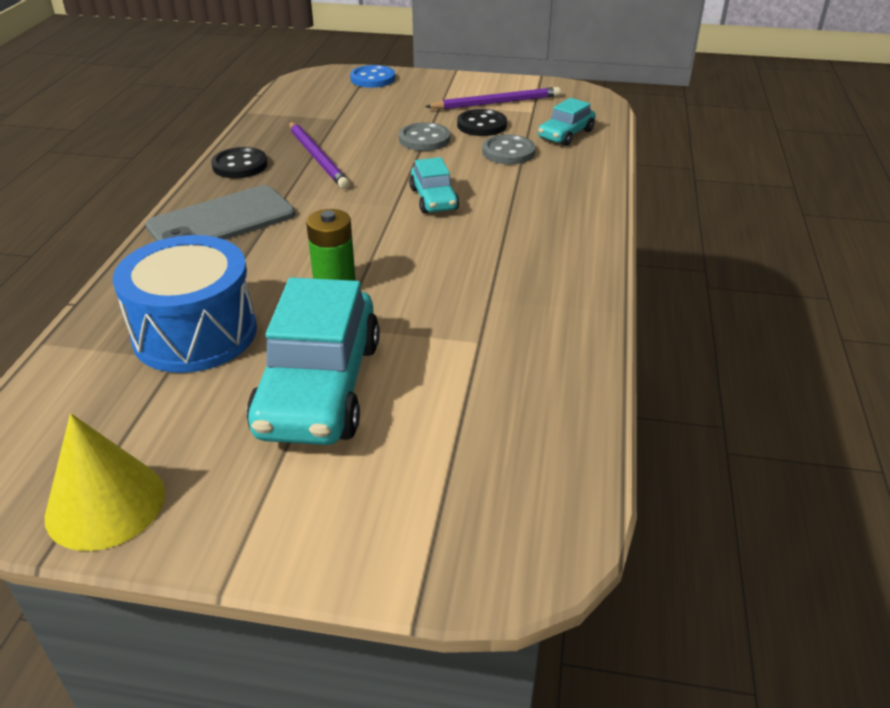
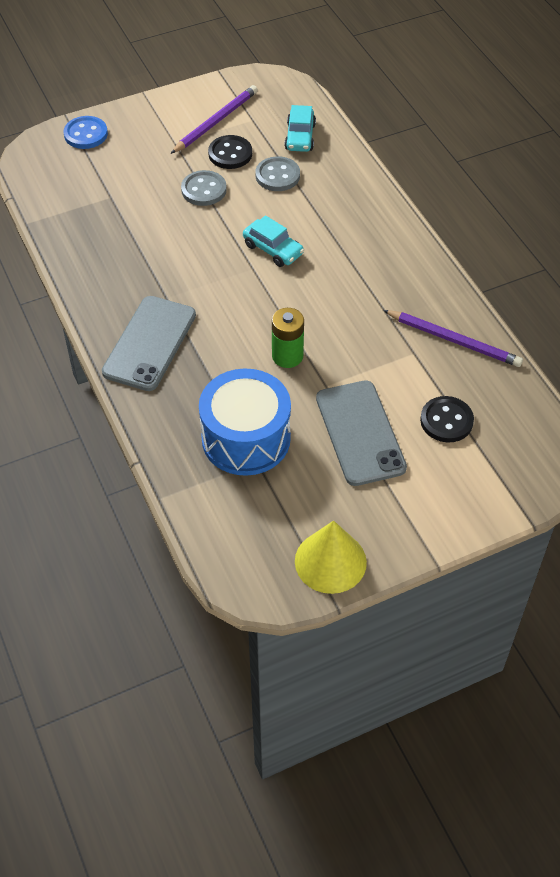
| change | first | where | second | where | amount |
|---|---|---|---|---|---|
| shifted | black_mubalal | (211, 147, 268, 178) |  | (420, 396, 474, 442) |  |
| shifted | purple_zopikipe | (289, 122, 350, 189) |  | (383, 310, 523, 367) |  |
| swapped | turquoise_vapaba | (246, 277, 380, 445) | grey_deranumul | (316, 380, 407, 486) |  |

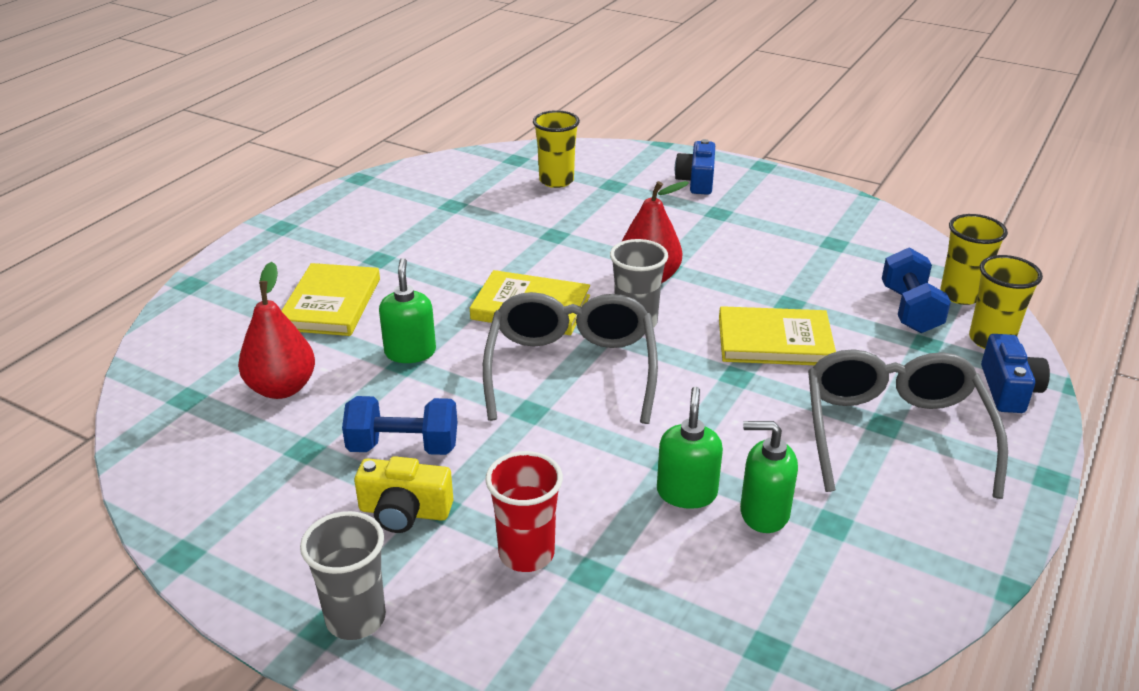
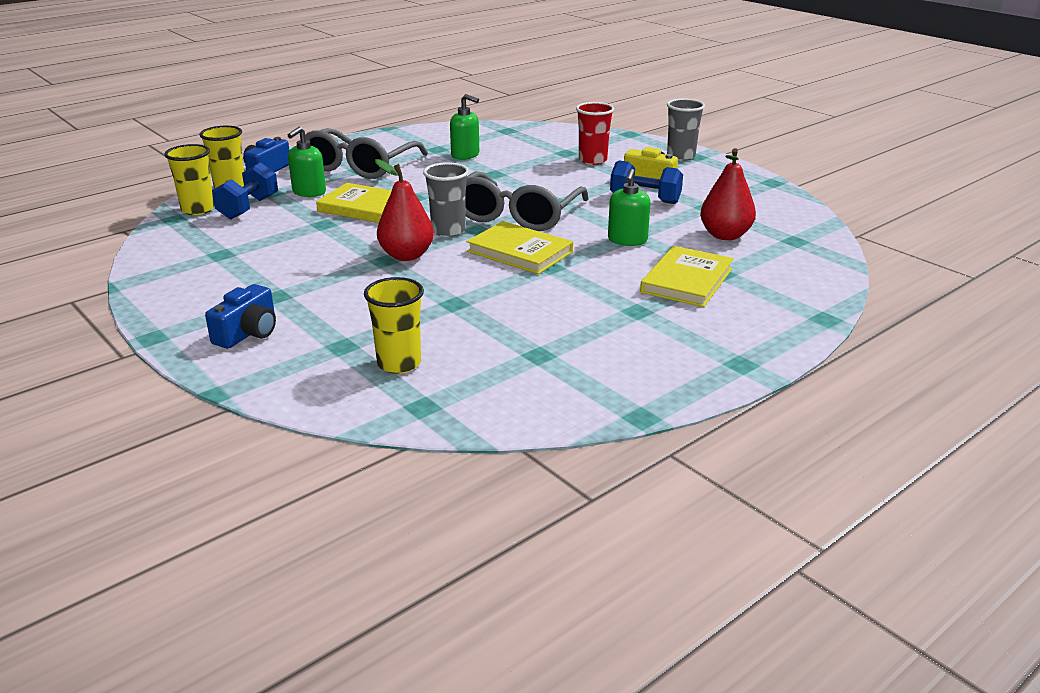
| change | first | where | second | where | amount |
|---|---|---|---|---|---|
| shifted | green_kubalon | (657, 387, 723, 509) |  | (288, 127, 326, 197) |  |

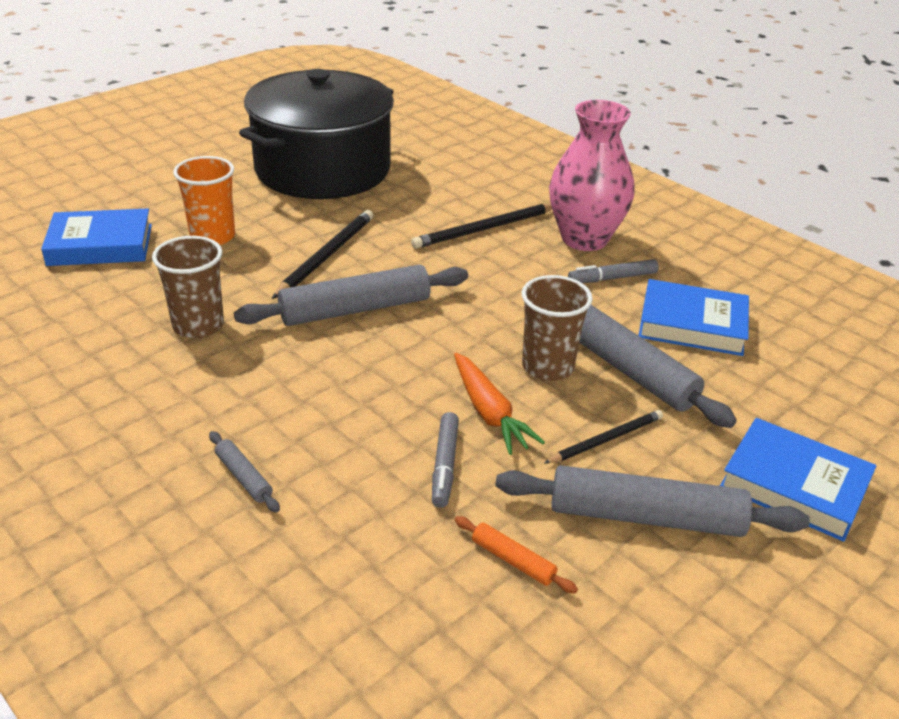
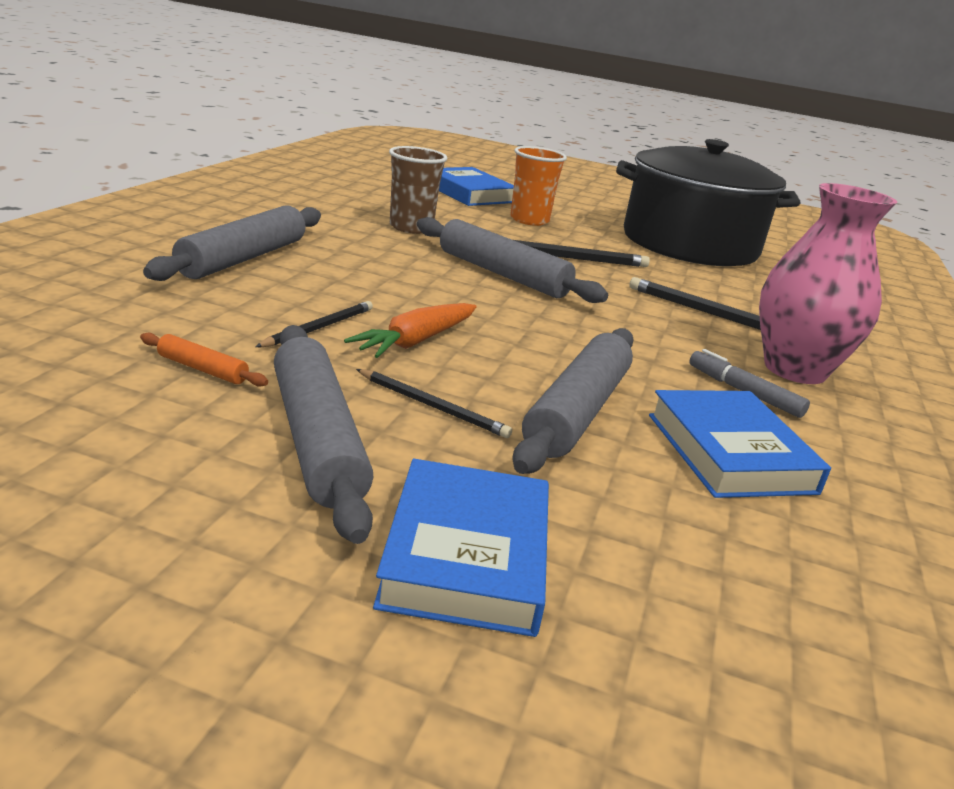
| change | first | where | second | where | amount |
|---|---|---|---|---|---|
| gone | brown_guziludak | (522, 275, 593, 381) |  |  |  |
| swapped | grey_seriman | (432, 412, 459, 508) | black_zopikipe | (255, 301, 373, 347) |  |
| rotated | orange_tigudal | (455, 516, 578, 594) |  | (140, 333, 268, 387) | 75 degrees counterclockwise |
| scaled | grey_tigudal | (209, 431, 280, 513) |  | (143, 205, 321, 281) | x2.21 |

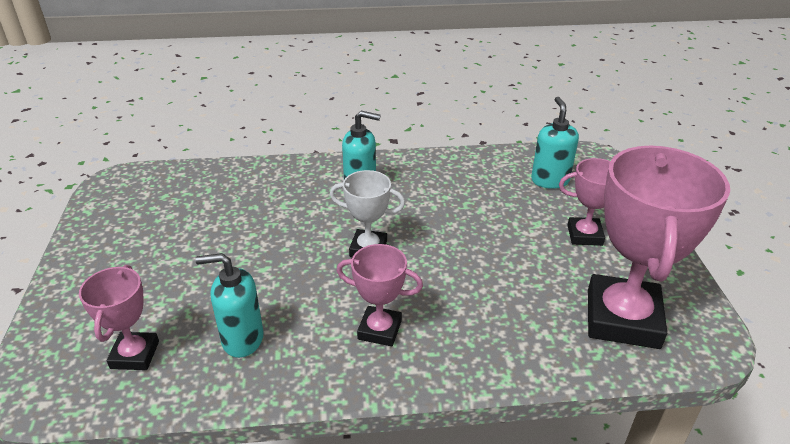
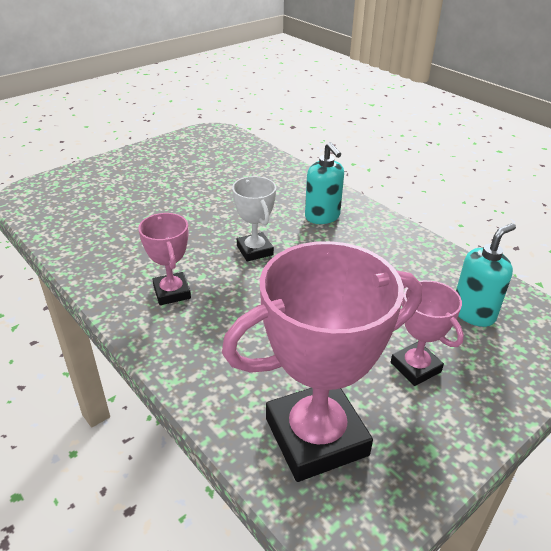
| change | first | where | second | where | amount |
|---|---|---|---|---|---|
| gone | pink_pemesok | (79, 265, 159, 370) |  |  |  |
| gone | turquoise_kubalon | (195, 253, 264, 358) |  |  |  |

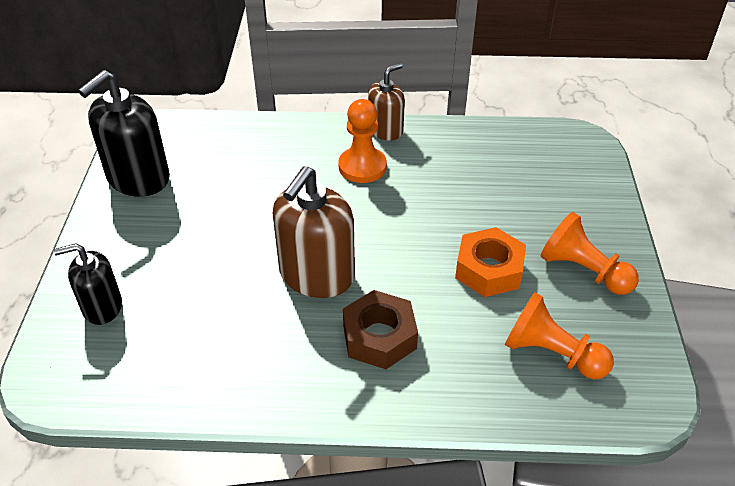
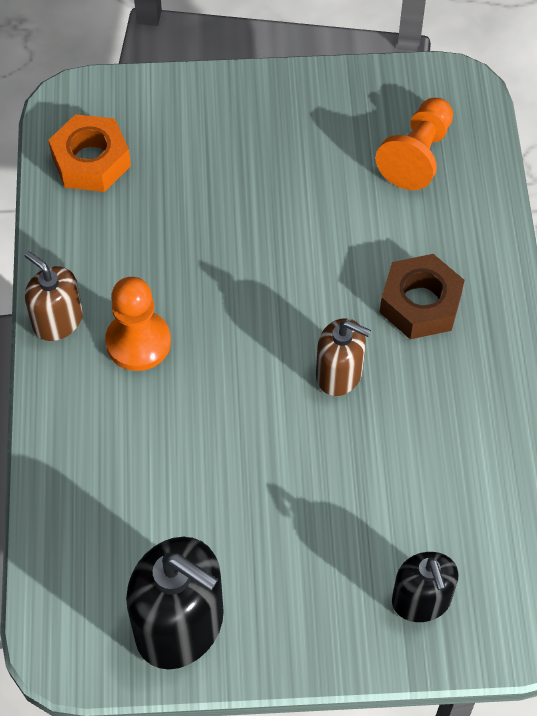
| change | first | where | second | where | amount |
|---|---|---|---|---|---|
| gone | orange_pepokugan | (540, 212, 639, 295) |  |  |  |
| shifted | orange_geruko | (455, 227, 526, 297) |  | (48, 114, 131, 192) |  |
| scaled | brown_kubalon | (273, 166, 355, 298) |  | (316, 318, 371, 396) | x0.60 |

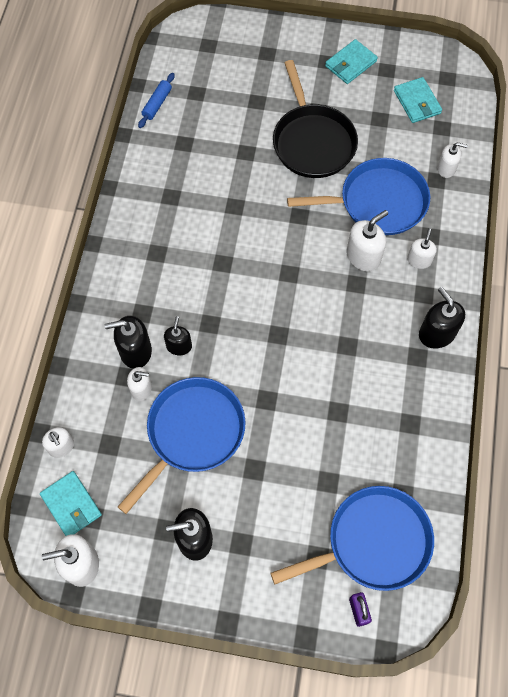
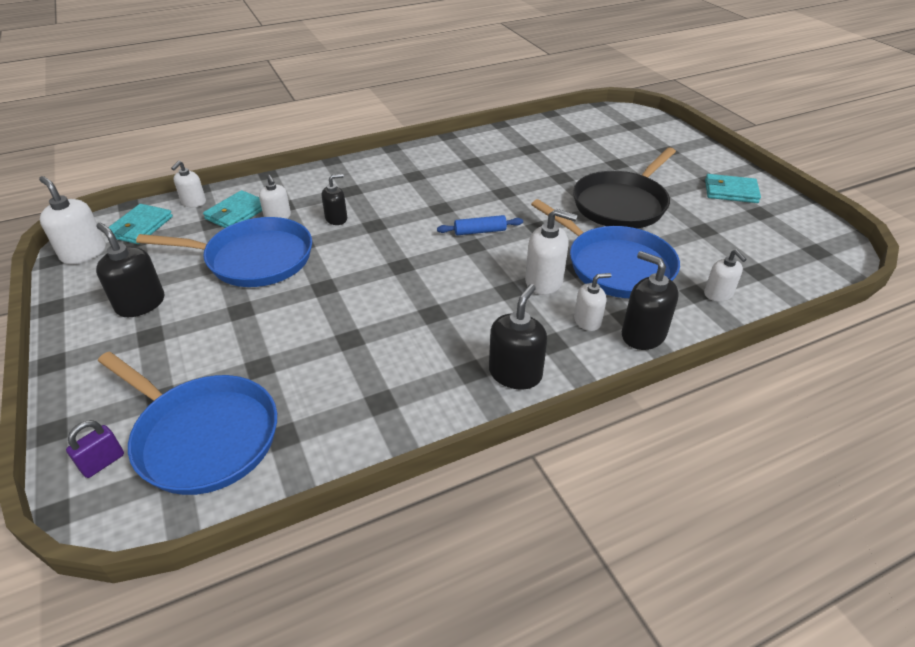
| change | first | where | second | where | amount |
|---|---|---|---|---|---|
| shifted | black_kubalon | (105, 316, 152, 369) |  | (622, 251, 679, 350) |  |
| shifted | blue_tigudal | (138, 73, 175, 128) |  | (437, 215, 523, 235) |  |
| shifted | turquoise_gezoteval | (394, 77, 442, 123) |  | (203, 190, 262, 228) |  |

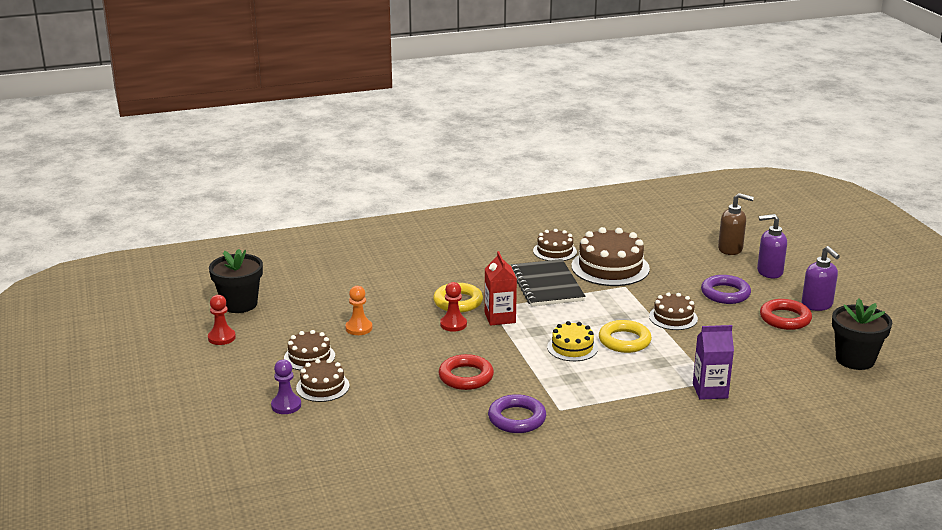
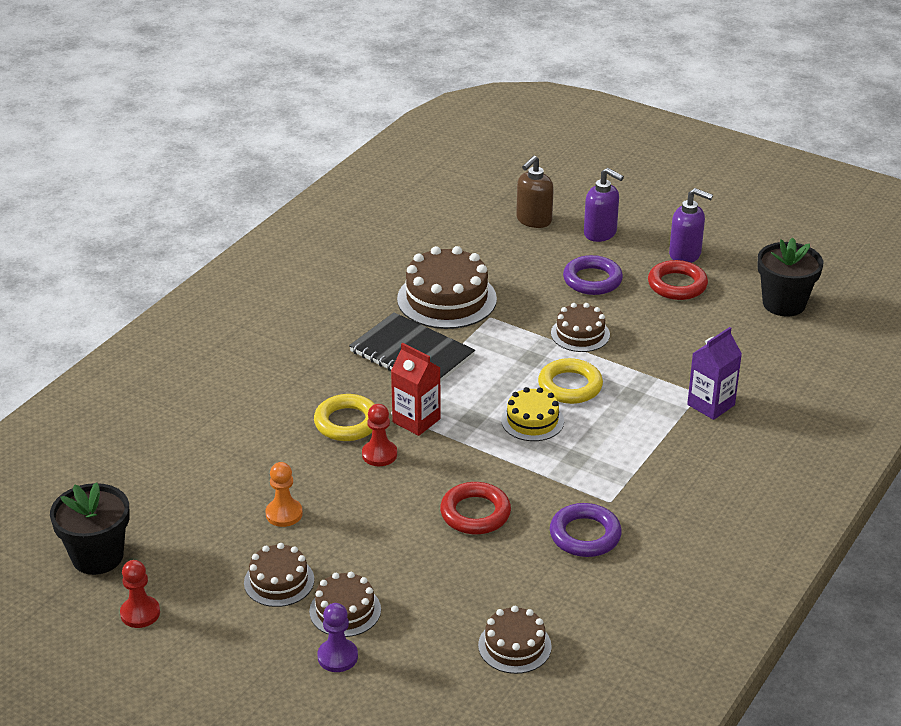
| change | first | where | second | where | amount |
|---|---|---|---|---|---|
| shifted | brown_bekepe | (533, 229, 577, 261) |  | (478, 606, 552, 674) |  |
| rotated | brown_kubalon | (718, 193, 754, 255) |  | (516, 155, 554, 228) | 150 degrees clockwise |
| rotated | purple_kubalon | (757, 214, 787, 278) |  | (584, 168, 624, 242) | 105 degrees counterclockwise |

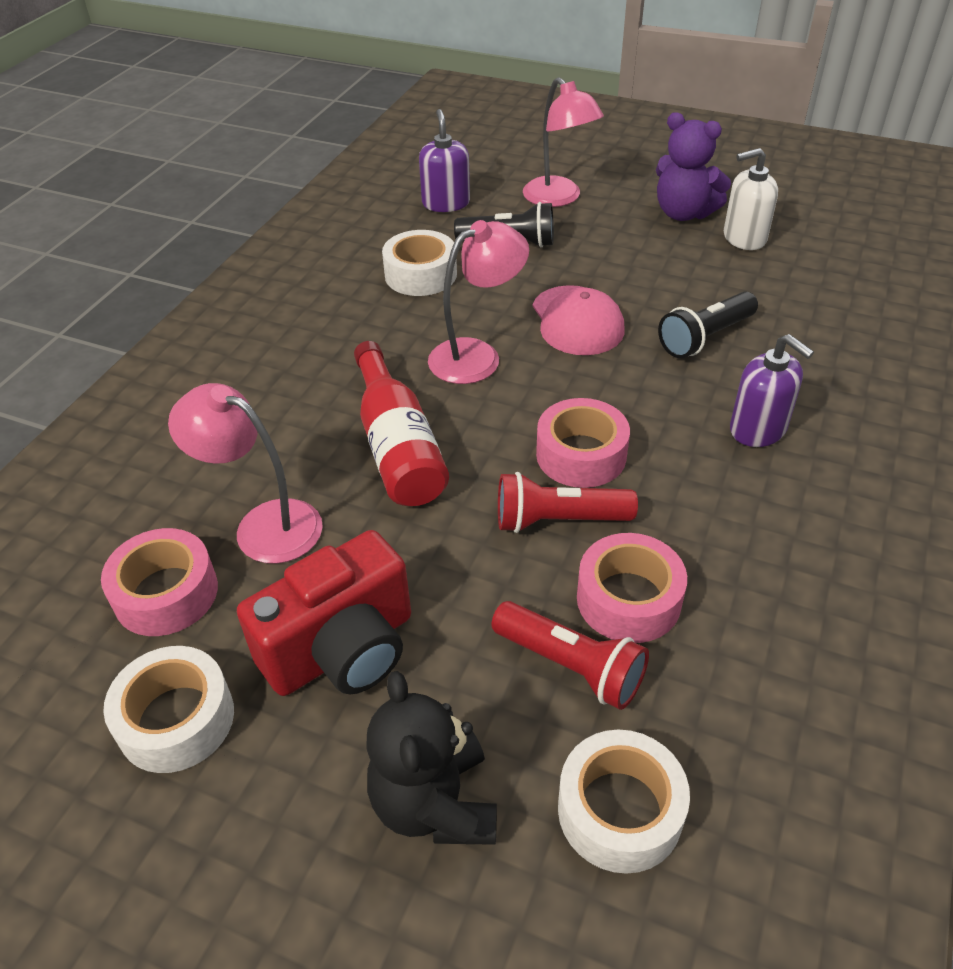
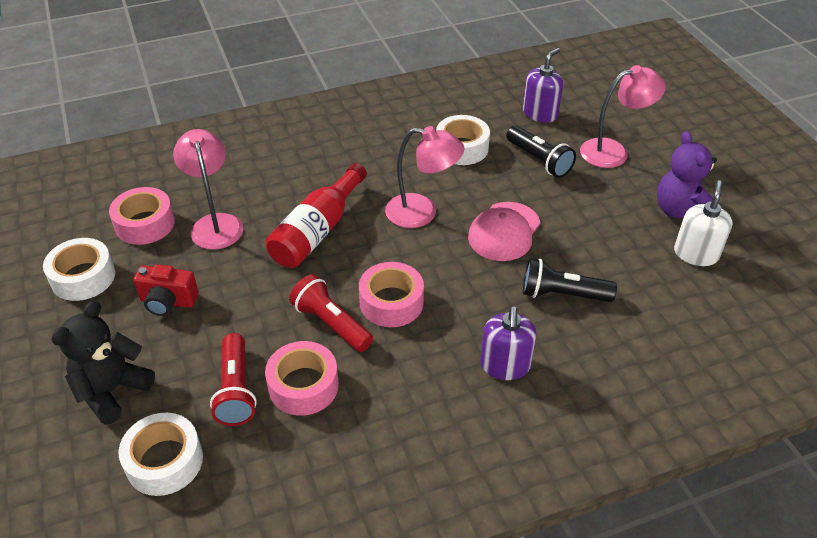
| change | first | where | second | where | amount |
|---|---|---|---|---|---|
| rotated | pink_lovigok | (523, 77, 604, 207) |  | (580, 65, 666, 168) | 120 degrees counterclockwise |
| rotated | white_kubalon | (724, 148, 778, 250) |  | (674, 180, 732, 266) | 75 degrees clockwise |
| scaled | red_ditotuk | (237, 530, 411, 696) |  | (133, 264, 199, 316) | x0.60 |

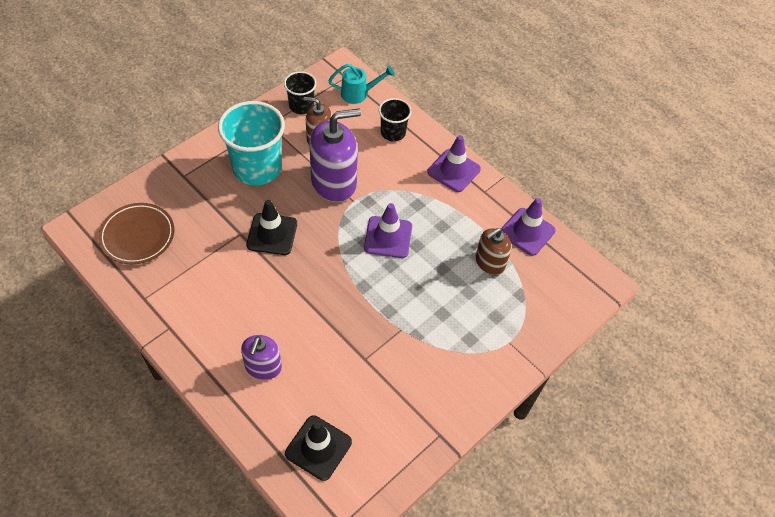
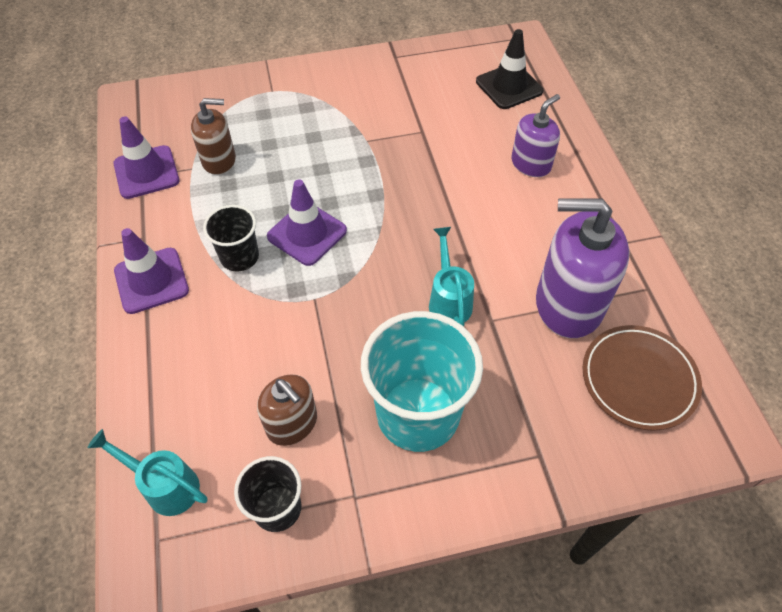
| change | first | where | second | where | amount |
|---|---|---|---|---|---|
| shifted | purple_kubalon | (309, 108, 361, 202) |  | (536, 198, 630, 338) |  |
| shifted | black_guziludak | (379, 98, 412, 142) |  | (203, 205, 259, 272) |  |
| swapped | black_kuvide | (246, 200, 297, 255) | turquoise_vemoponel | (429, 227, 474, 326) |  |

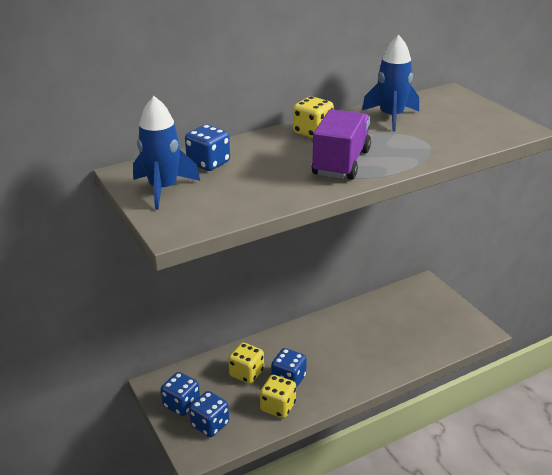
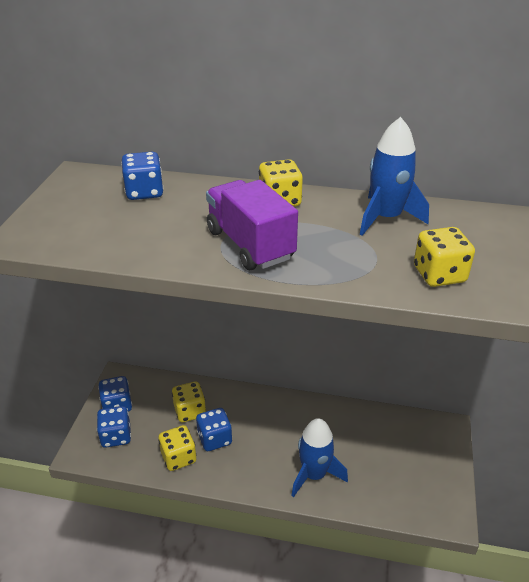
| change | first | where | second | where | amount |
|---|---|---|---|---|---|
| new |  |  | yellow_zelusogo | (414, 227, 475, 287) |  |
| shifted | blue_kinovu | (133, 96, 200, 210) |  | (291, 418, 348, 498) |  |
| rotated | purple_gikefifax | (312, 109, 371, 180) |  | (206, 180, 298, 270) | 90 degrees counterclockwise |

